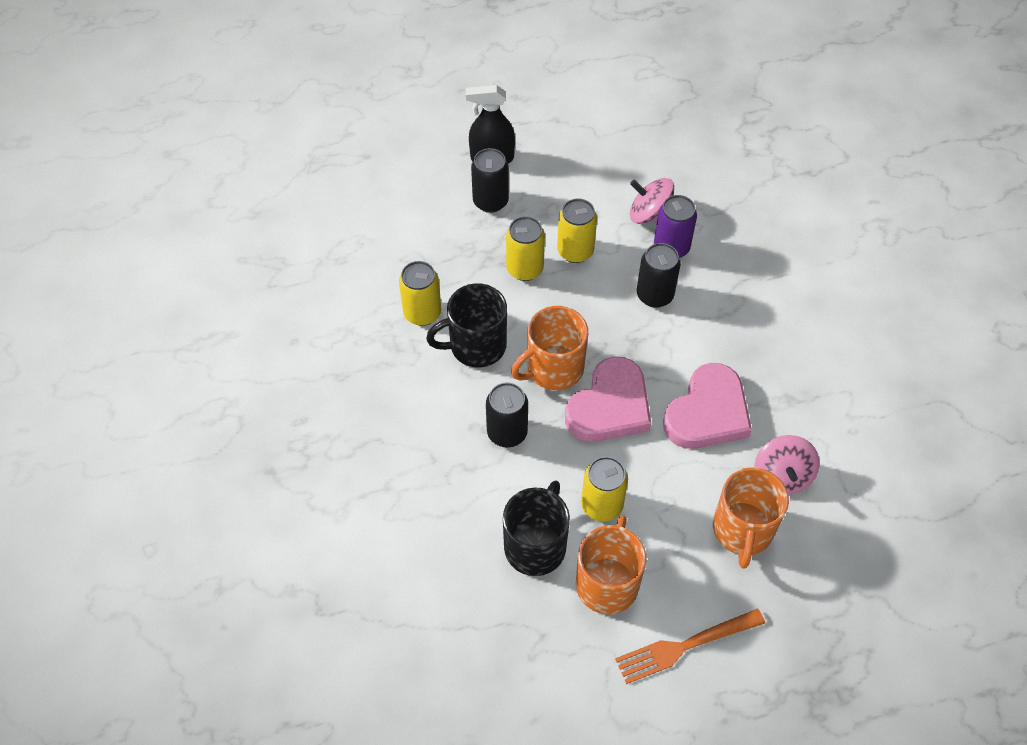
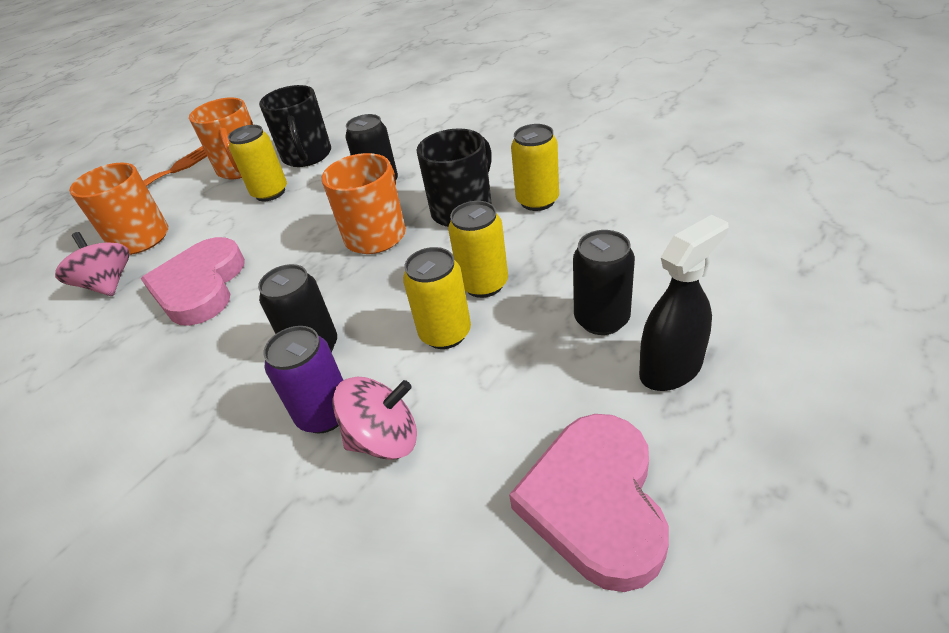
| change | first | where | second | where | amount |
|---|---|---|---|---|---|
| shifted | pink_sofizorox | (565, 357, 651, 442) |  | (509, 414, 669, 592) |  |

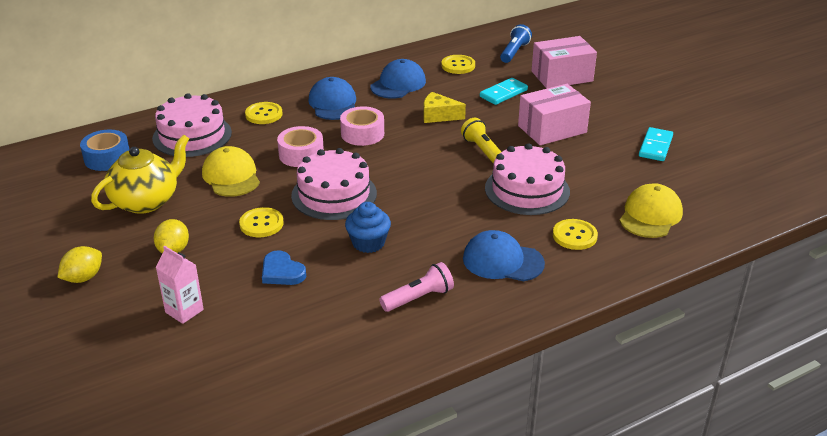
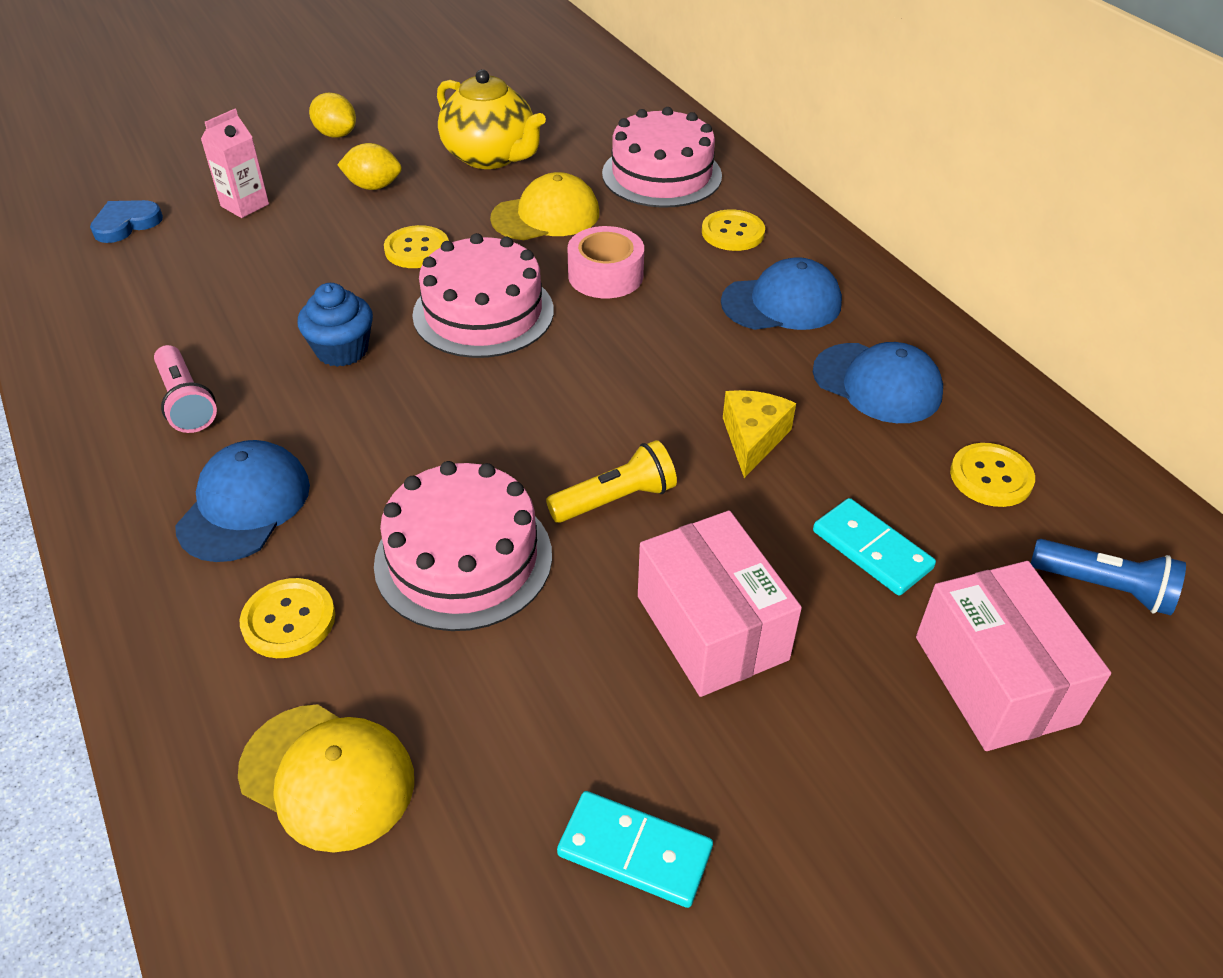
| change | first | where | second | where | amount |
|---|---|---|---|---|---|
| gone | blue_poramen | (80, 130, 130, 171) |  |  |  |
| gone | pink_poramen | (340, 106, 384, 146) |  |  |  |
| shifted | blue_sofizorox | (262, 250, 306, 285) |  | (90, 200, 163, 243) |  |

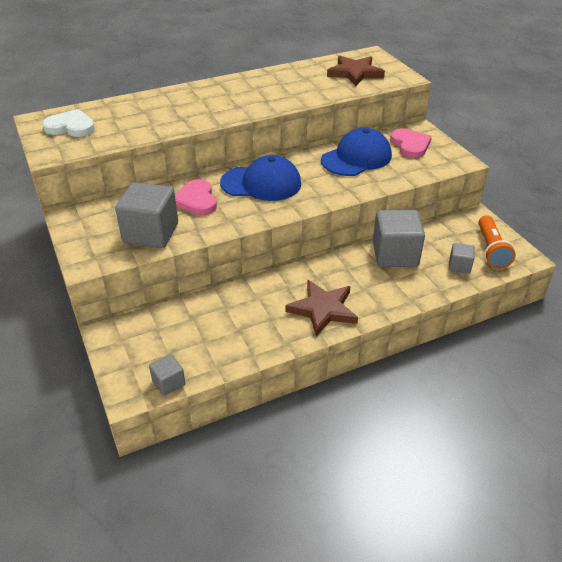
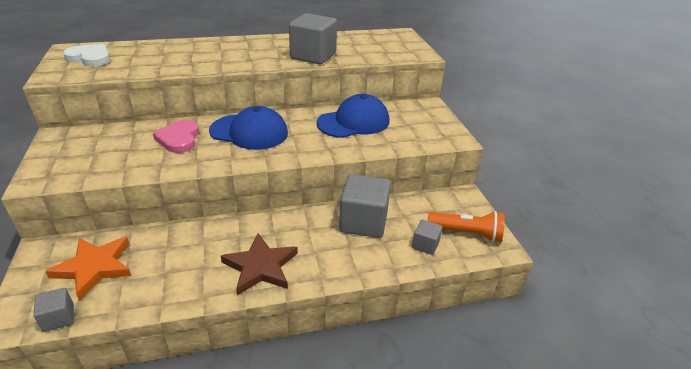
| change | first | where | second | where | amount |
|---|---|---|---|---|---|
| gone | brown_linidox | (327, 56, 385, 86) |  |  |  |
| gone | pink_sofizorox | (390, 128, 432, 158) |  |  |  |
| new |  |  | orange_linidox | (45, 237, 131, 300) |  |
| shifted | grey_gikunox | (115, 182, 178, 248) |  | (289, 13, 337, 64) |  |
| rotated | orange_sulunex | (478, 215, 516, 269) |  | (428, 211, 505, 242) | 90 degrees counterclockwise |

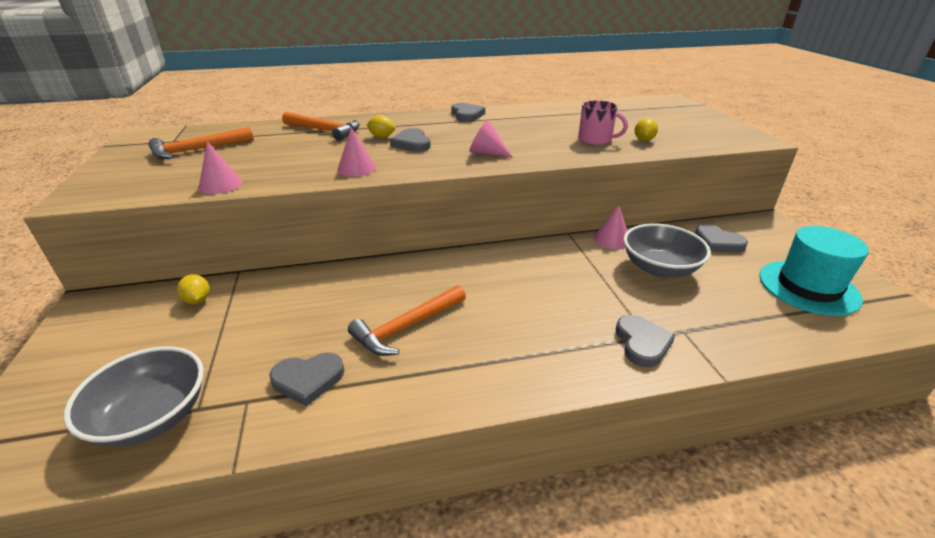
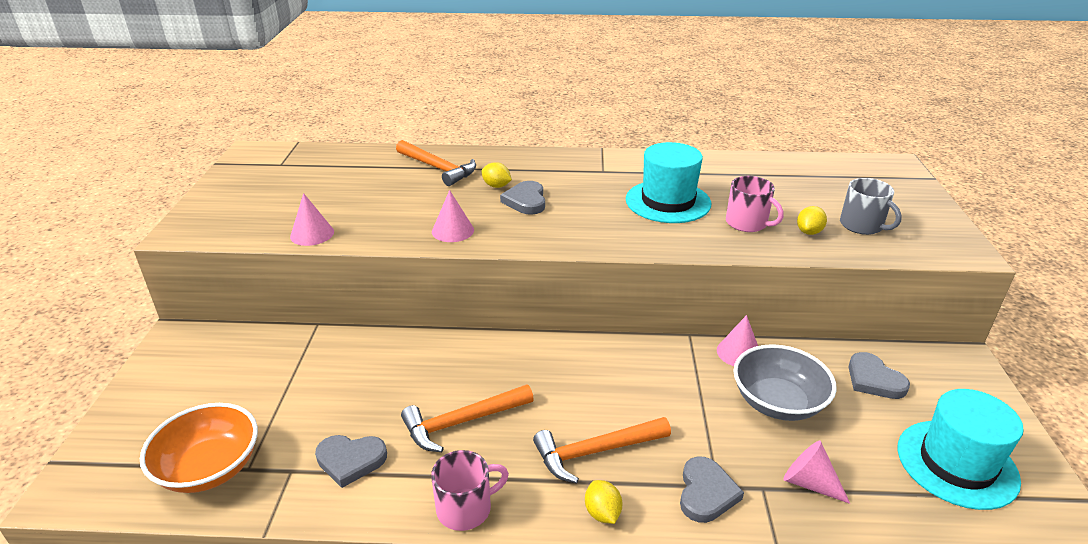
| change | first | where | second | where | amount |
|---|---|---|---|---|---|
| gone | grey_sofizorox | (451, 103, 485, 122) |  |  |  |
| new |  |  | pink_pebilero | (431, 450, 509, 531) |  |
| new |  |  | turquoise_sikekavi | (626, 142, 711, 223) |  |
| new |  |  | grey_pebilero | (840, 178, 902, 235) |  |
| shifted | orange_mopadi | (148, 127, 254, 159) |  | (533, 417, 671, 483) |  |
| shifted | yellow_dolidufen | (177, 274, 210, 304) |  | (585, 480, 622, 524) |  |
| shifted | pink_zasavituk | (469, 120, 512, 157) |  | (783, 441, 850, 504) |  |
| repainted | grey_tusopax | (63, 346, 204, 447) | orange_tusopax | (140, 403, 258, 493) |  |

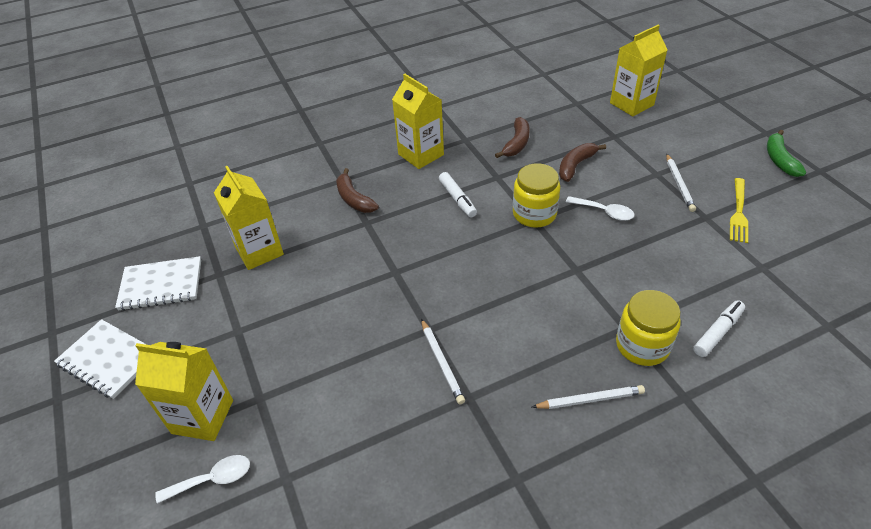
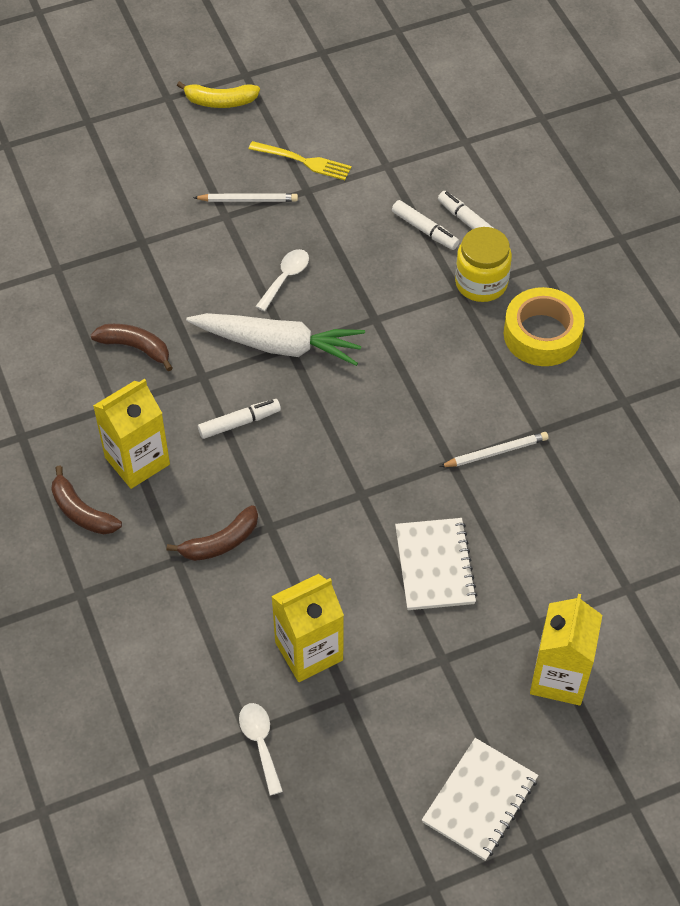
| change | first | where | second | where | amount |
|---|---|---|---|---|---|
| gone | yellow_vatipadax | (610, 25, 667, 116) |  |  |  |
| new |  |  | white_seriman | (392, 200, 460, 250) |  |
| shifted | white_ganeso | (115, 256, 201, 311) |  | (395, 518, 477, 610) |  |
| shifted | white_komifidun | (155, 455, 250, 504) |  | (239, 703, 283, 795) |  |
| shifted | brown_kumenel | (559, 143, 606, 182) |  | (51, 466, 122, 534) |  |
| swapped | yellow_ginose | (513, 163, 560, 228) | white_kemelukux | (186, 313, 365, 366) |  |
| swapped | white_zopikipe | (532, 385, 645, 409) | yellow_poramen | (503, 287, 585, 366) |  |
| repainted | green_kumenel | (767, 130, 806, 177) | yellow_kumenel | (177, 81, 260, 108) |  |

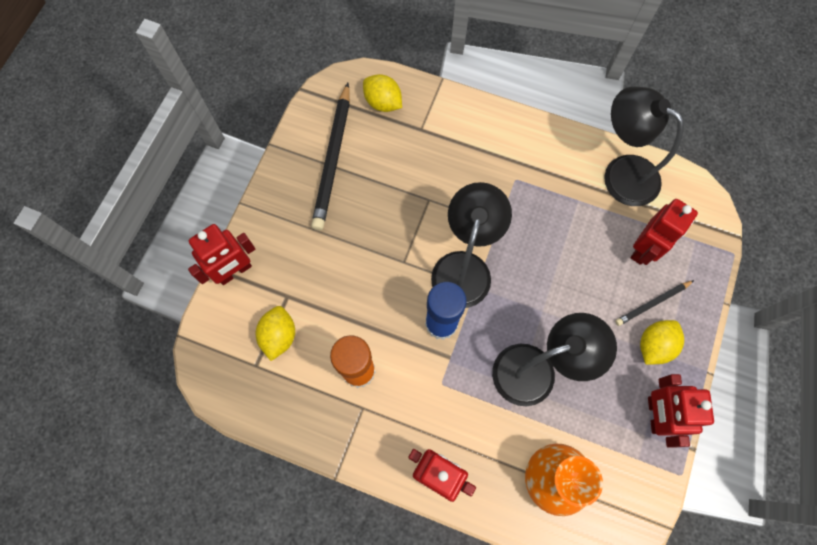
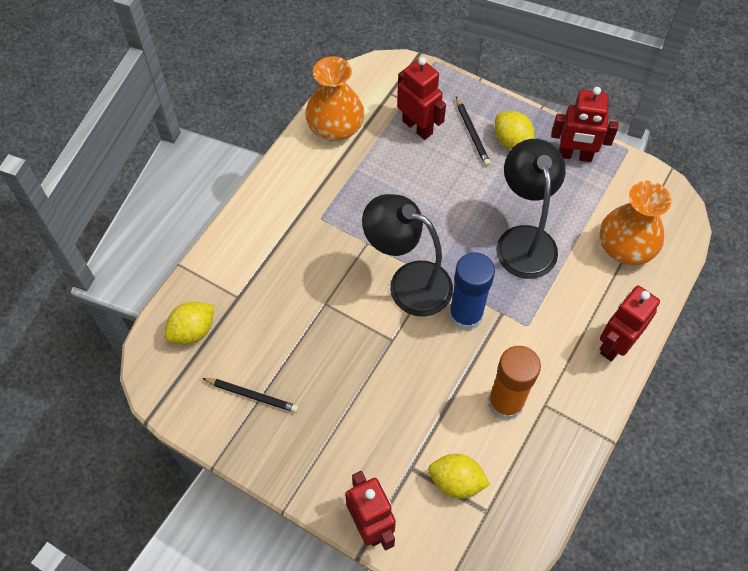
| change | first | where | second | where | amount |
|---|---|---|---|---|---|
| swapped | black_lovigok | (604, 86, 684, 206) | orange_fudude | (305, 56, 364, 141) |  |
| scaled | black_zopikipe | (311, 83, 350, 230) |  | (202, 378, 298, 413) | x0.53 |

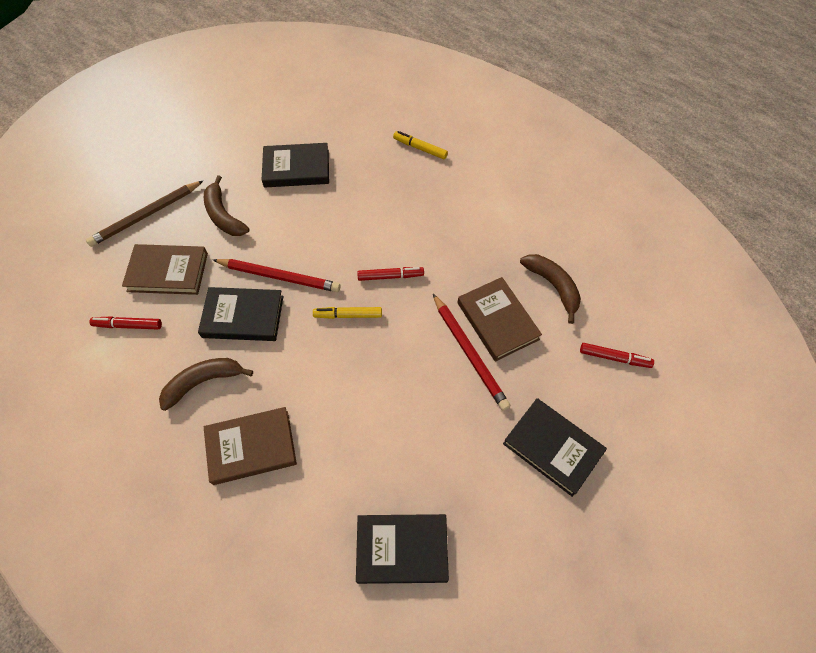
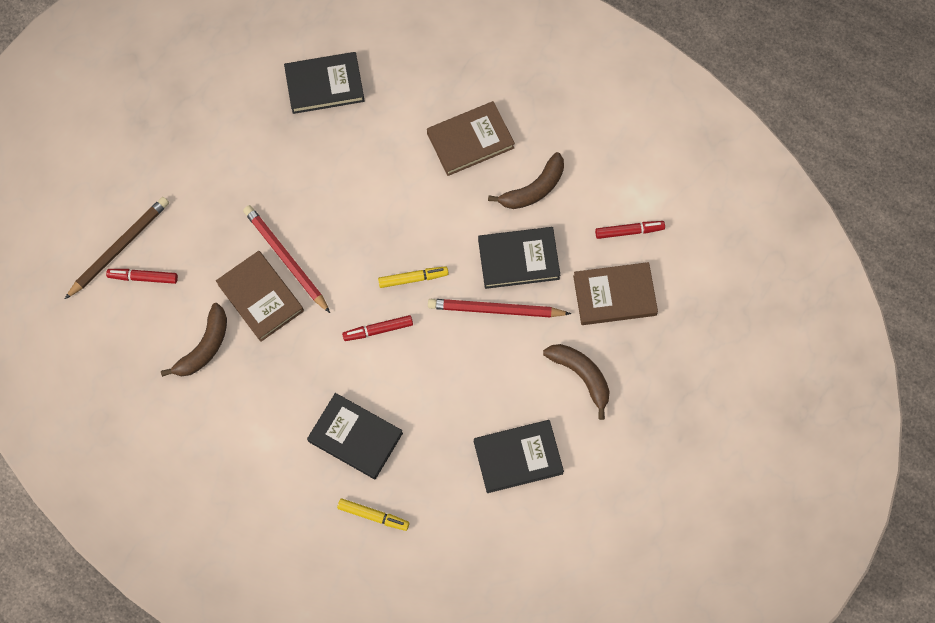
| change | first | where | second | where | amount |
|---|---|---|---|---|---|
| shifted | brown_zopikipe | (86, 181, 203, 247) |  | (65, 197, 169, 299) |  |
| shifted | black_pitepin | (503, 398, 607, 497) |  | (307, 393, 403, 479) |  |
| rotated | brown_kumenel | (520, 254, 581, 324) |  | (161, 303, 227, 377) | 105 degrees counterclockwise |

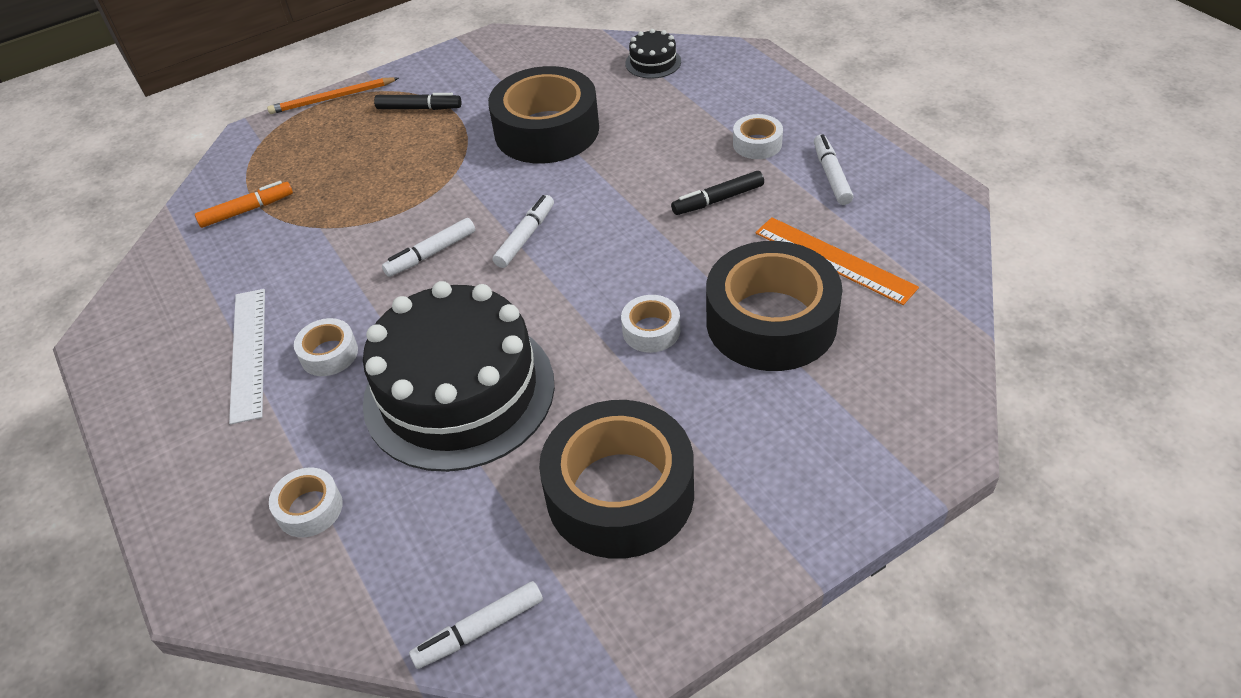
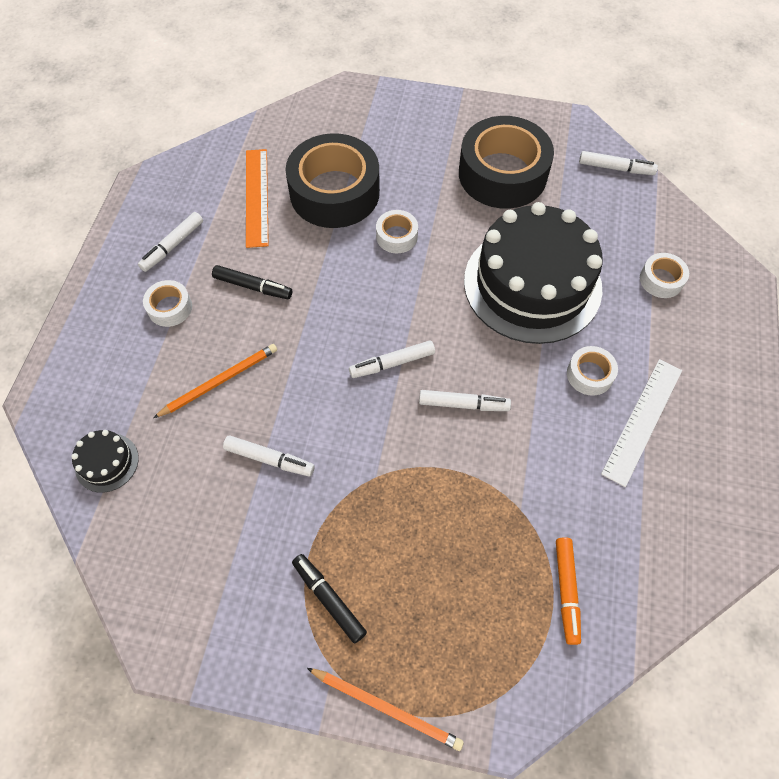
| change | first | where | second | where | amount |
|---|---|---|---|---|---|
| new |  |  | orange_zopikipe | (153, 344, 277, 418) |  |
| swapped | black_poramen | (488, 66, 599, 163) | white_seriman | (223, 435, 315, 477) |  |
| rotated | orange_seriman | (195, 181, 293, 228) |  | (556, 537, 581, 645) | 105 degrees counterclockwise |

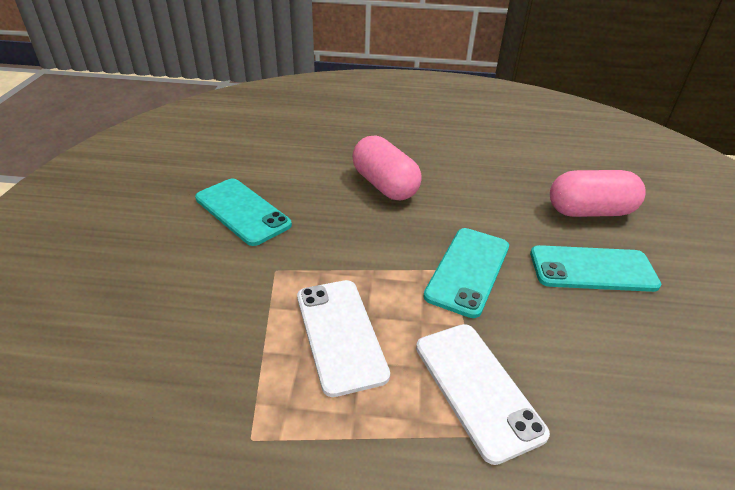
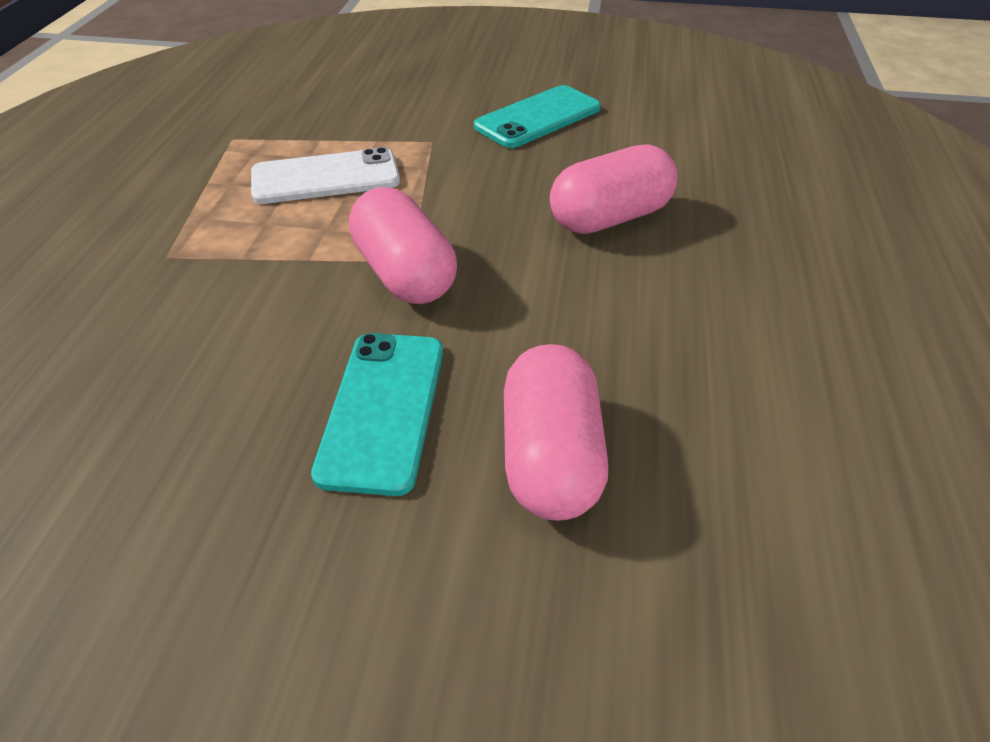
| change | first | where | second | where | amount |
|---|---|---|---|---|---|
| gone | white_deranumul | (416, 324, 550, 465) |  |  |  |
| swapped | turquoise_deranumul | (423, 228, 509, 318) | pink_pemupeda | (349, 187, 457, 304) |  |

